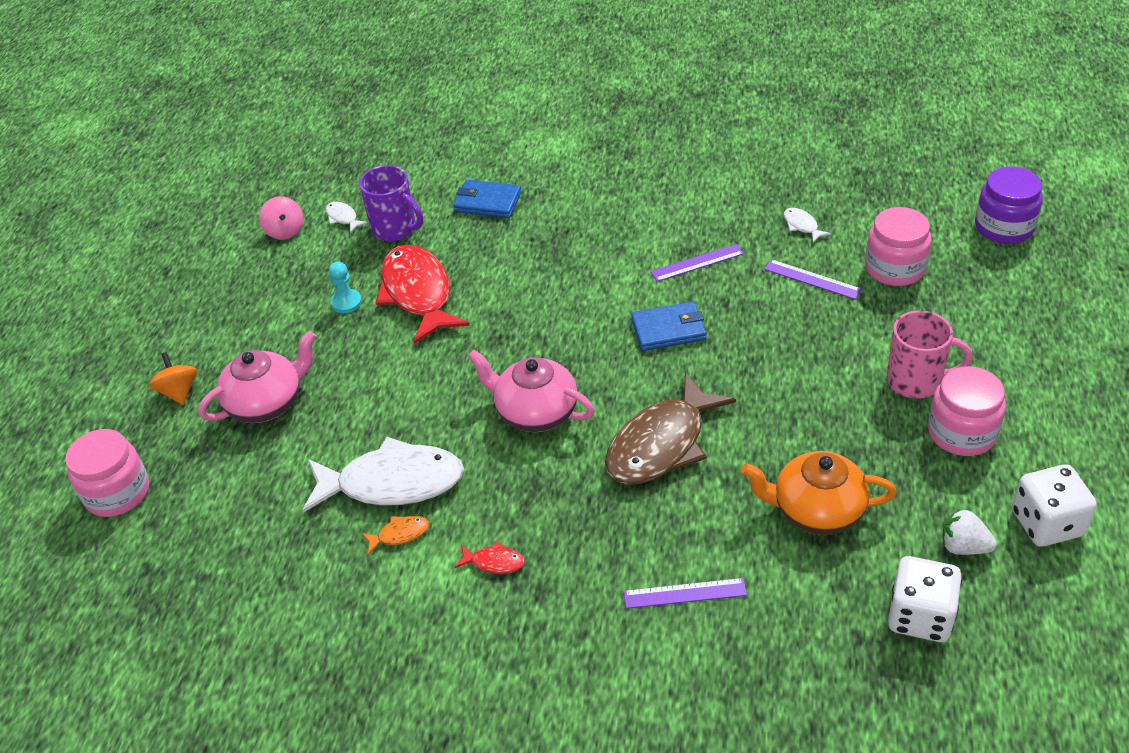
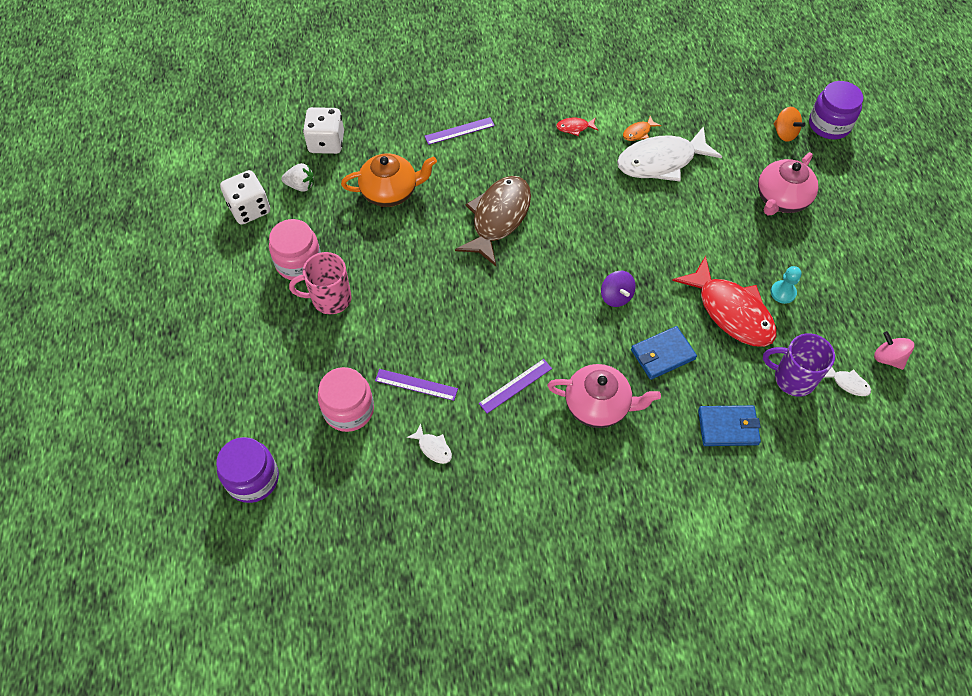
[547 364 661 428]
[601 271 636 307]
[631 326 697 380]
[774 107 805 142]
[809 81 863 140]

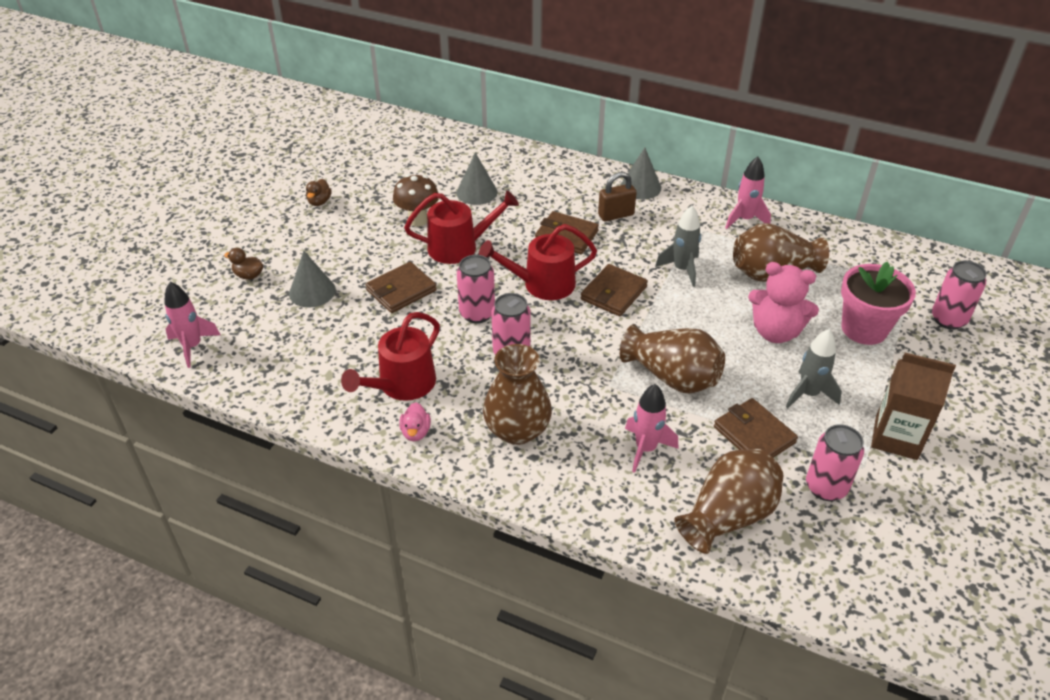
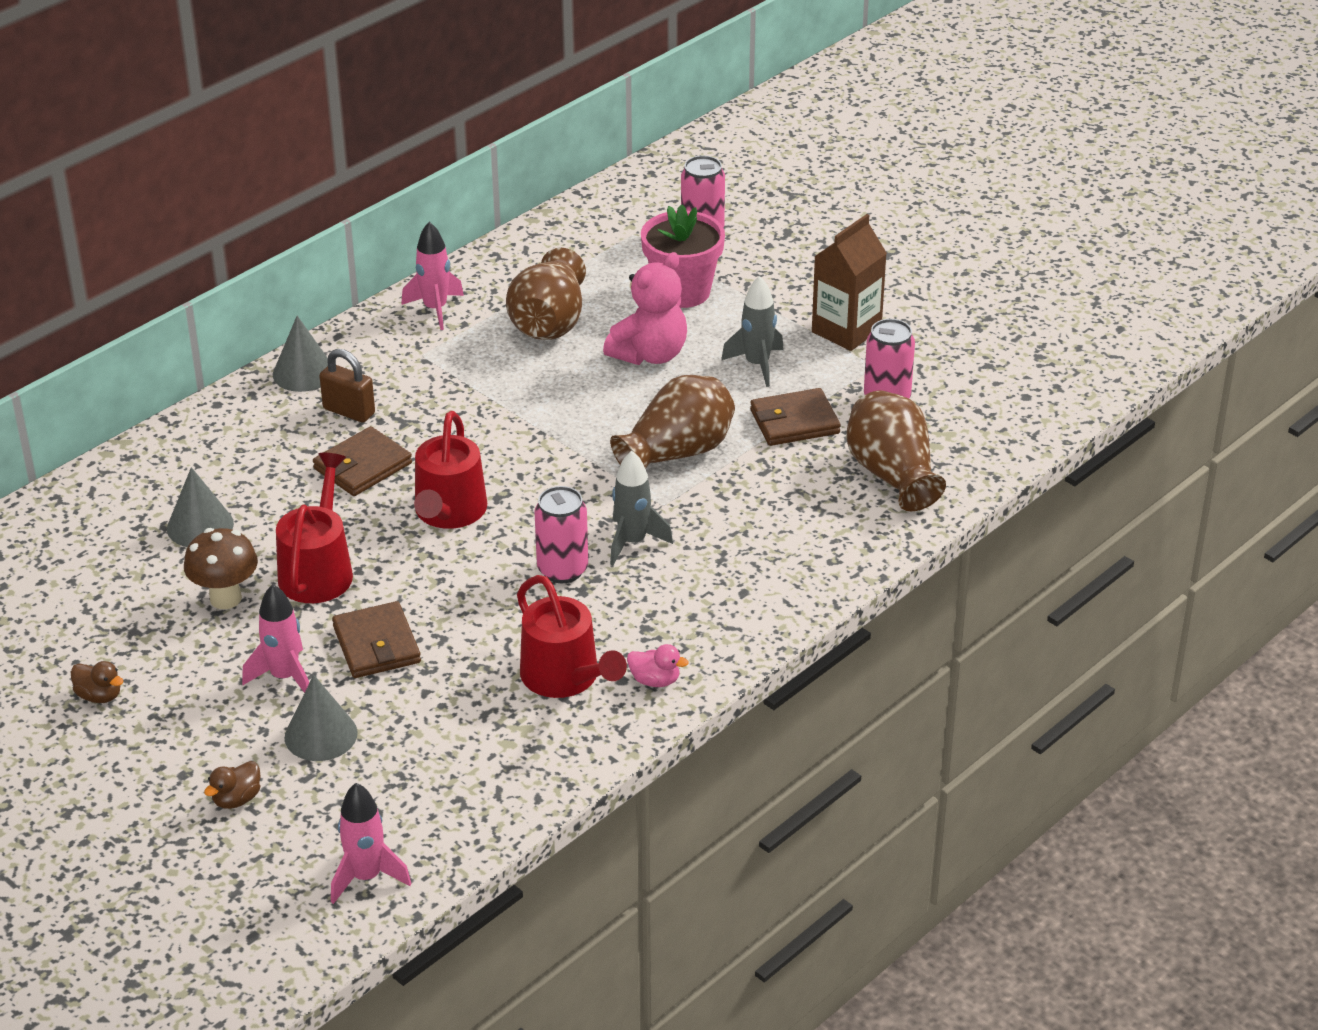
[242 584 309 693]
[319 349 375 422]
[610 451 673 565]
[457 255 495 323] (first image)
[483 344 552 445] (first image)
[581 264 648 316] (first image)

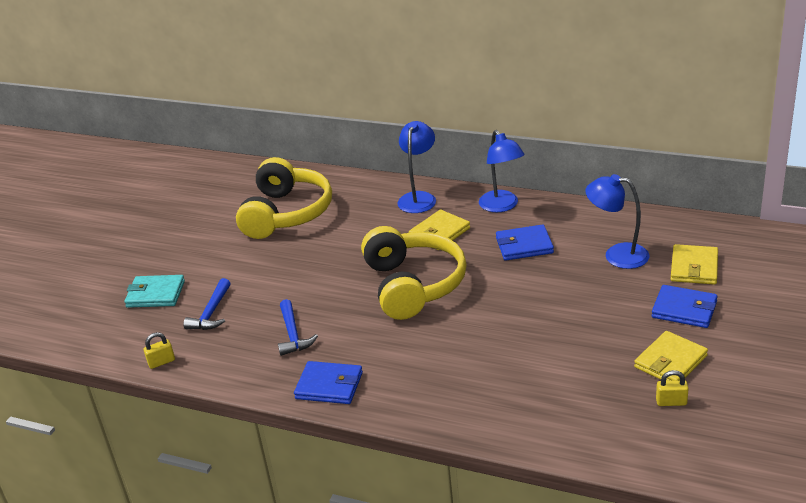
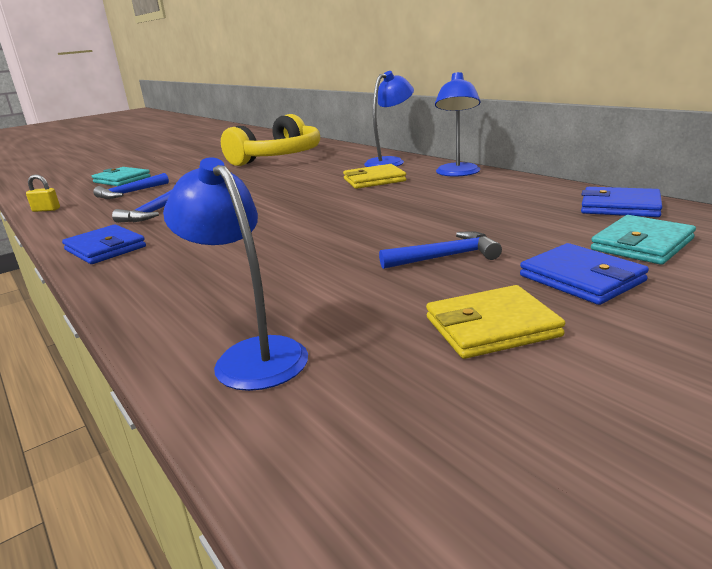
[163 157 308 391]
[379 231 502 269]
[581 187 662 217]
[591 215 696 265]
[361 226 467 320] (first image)
[656 370 689 406] (first image)

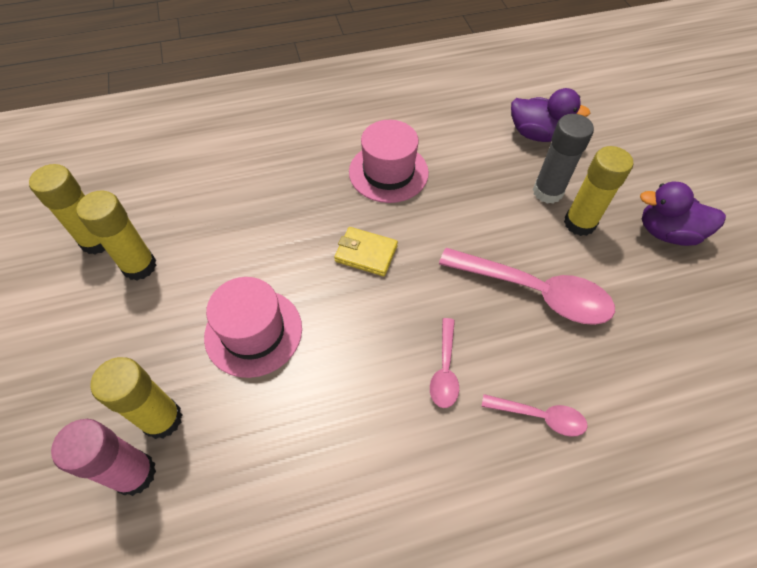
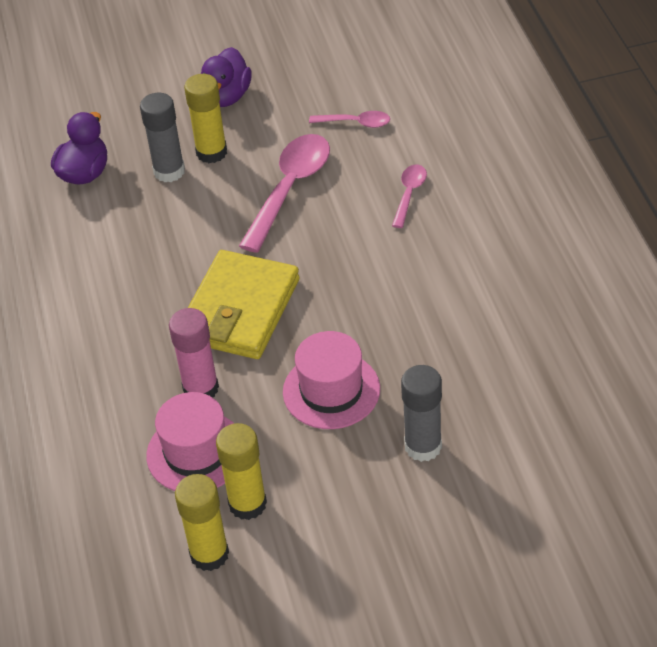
[146 392 235 491]
[169 308 219 398]
[188 250 299 359]
[309 111 390 128]
[401 365 442 462]

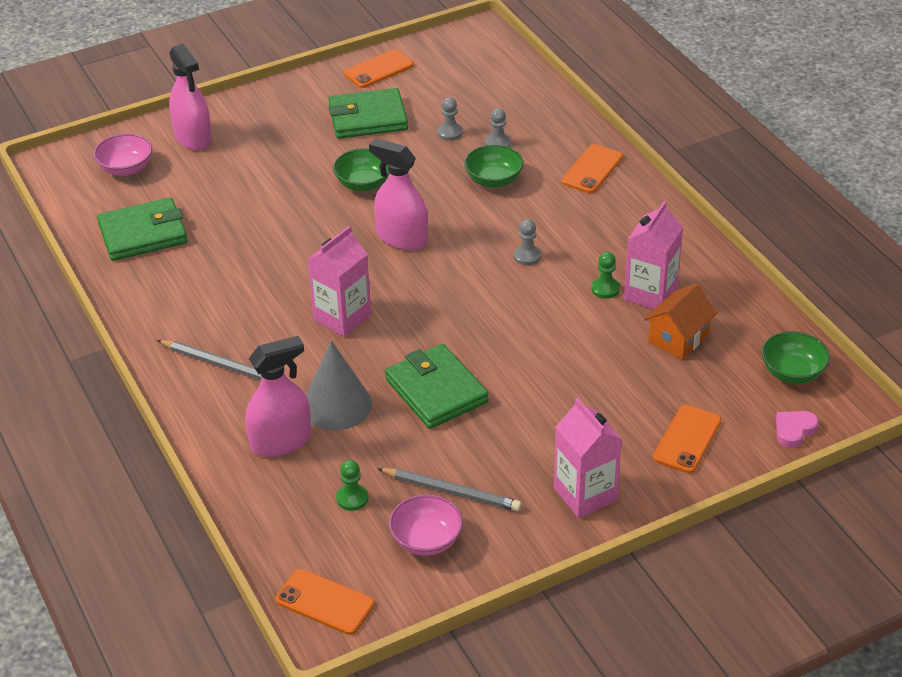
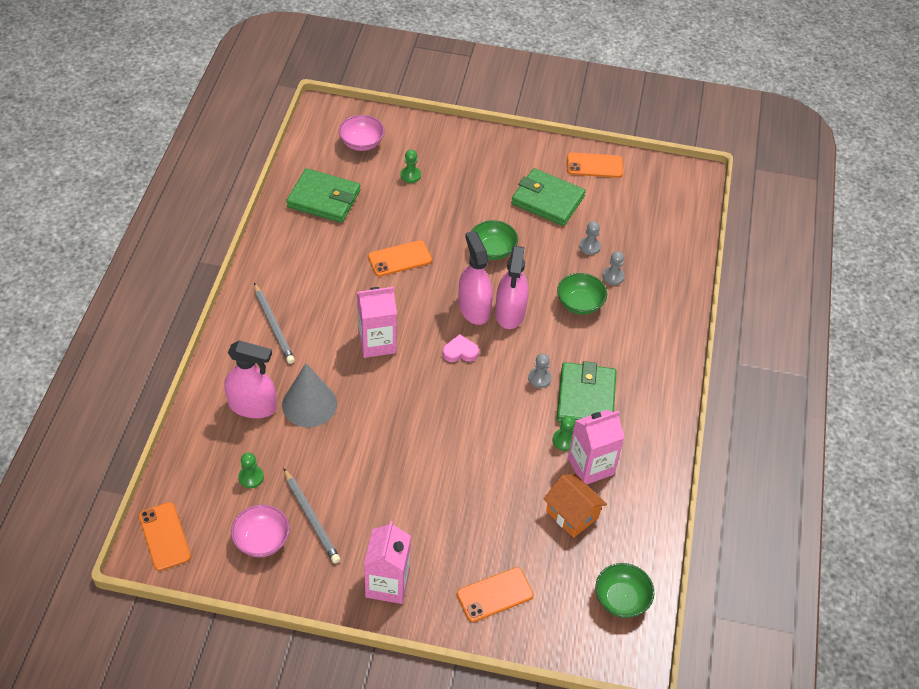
[368 240 432 276]
[401 150 421 183]
[443 334 479 362]
[495 246 529 329]
[544 474 607 538]
[557 361 617 422]

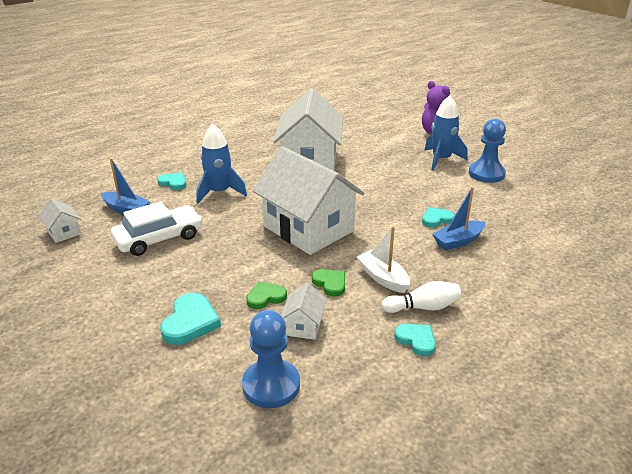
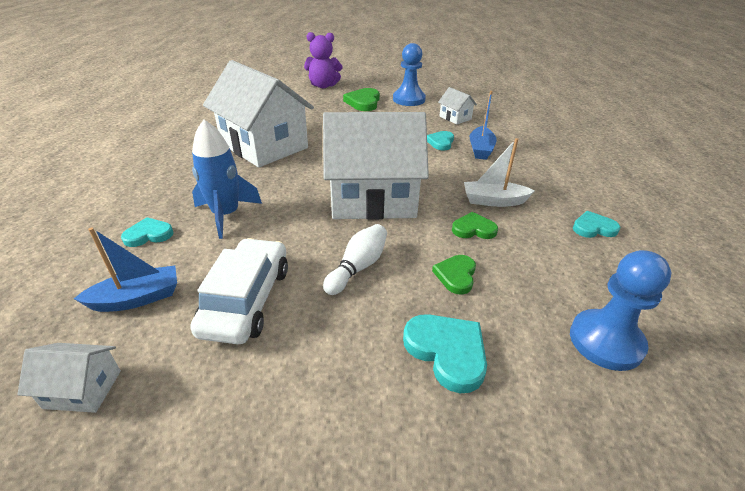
[323 224 387 295]
[343 88 380 111]
[438 87 477 124]

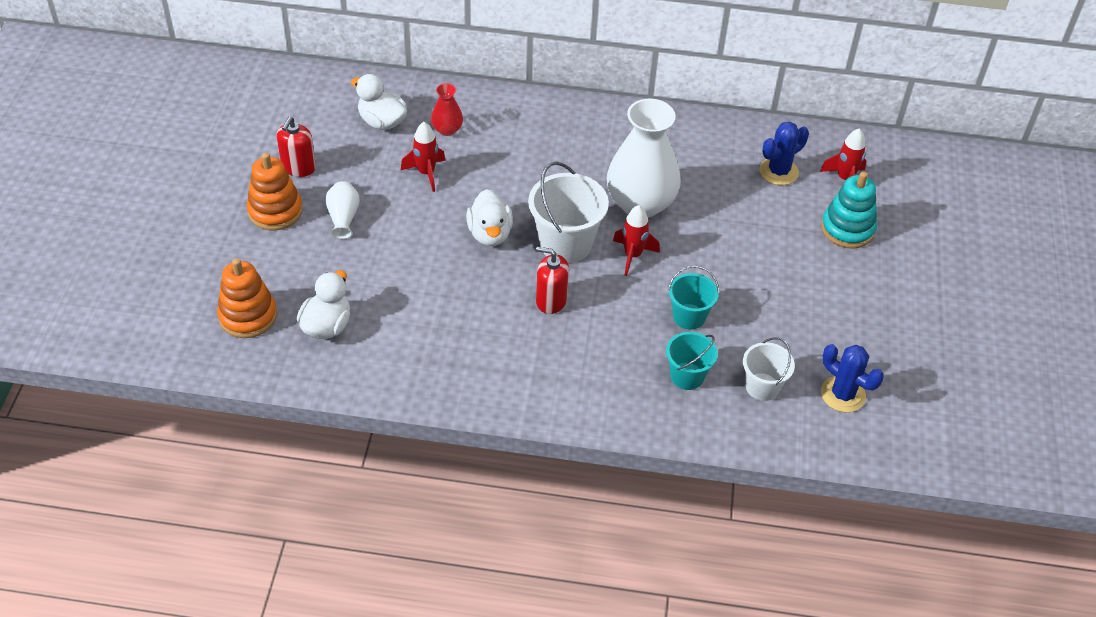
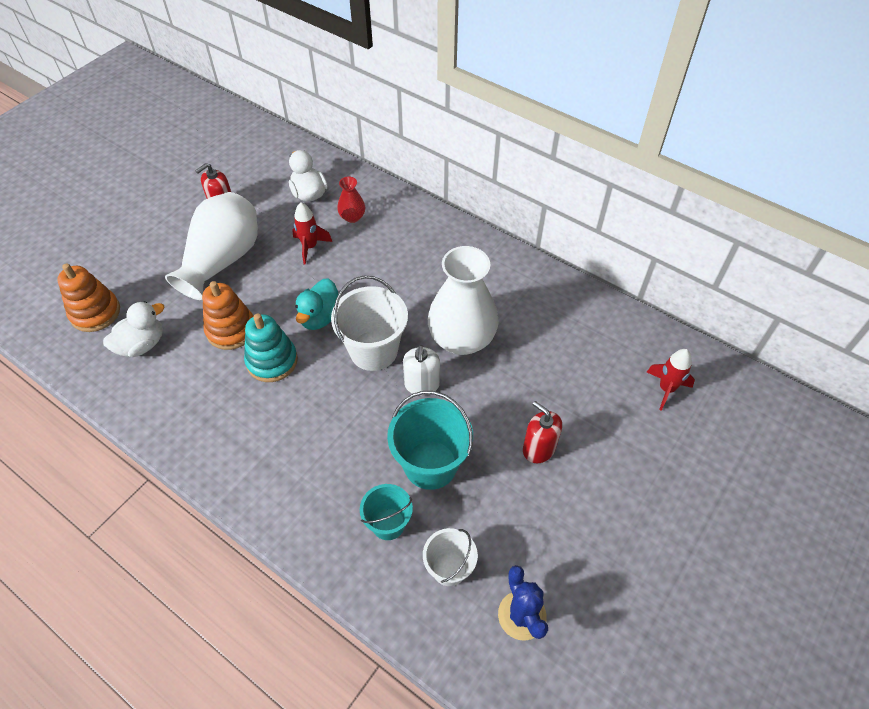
[165 192 258 300]
[202 281 254 350]
[244 314 298 382]
[295 278 338 330]
[387 391 473 490]
[403 345 440 396]
[523 401 562 463]
[759 122 809 185] (first image)

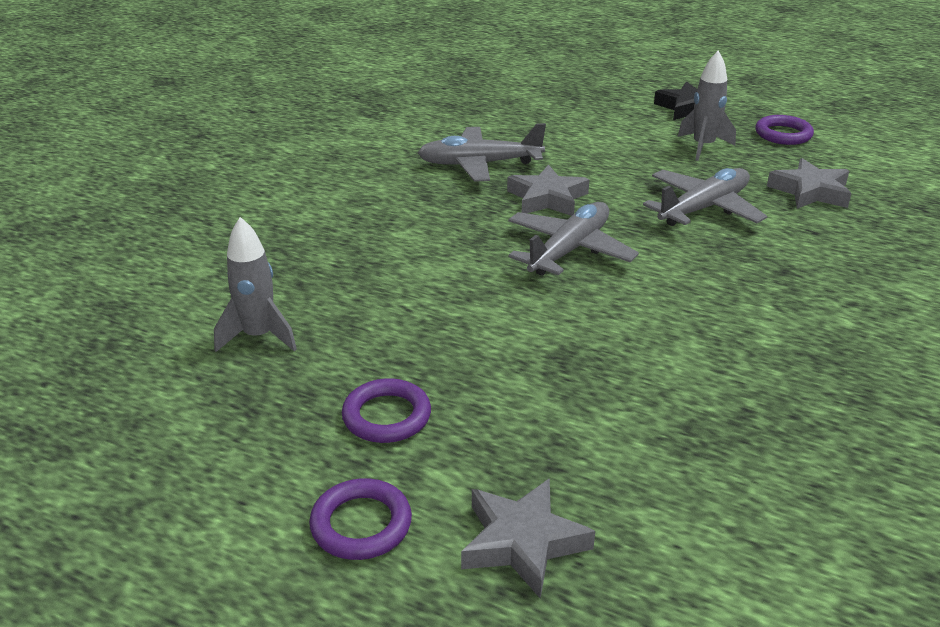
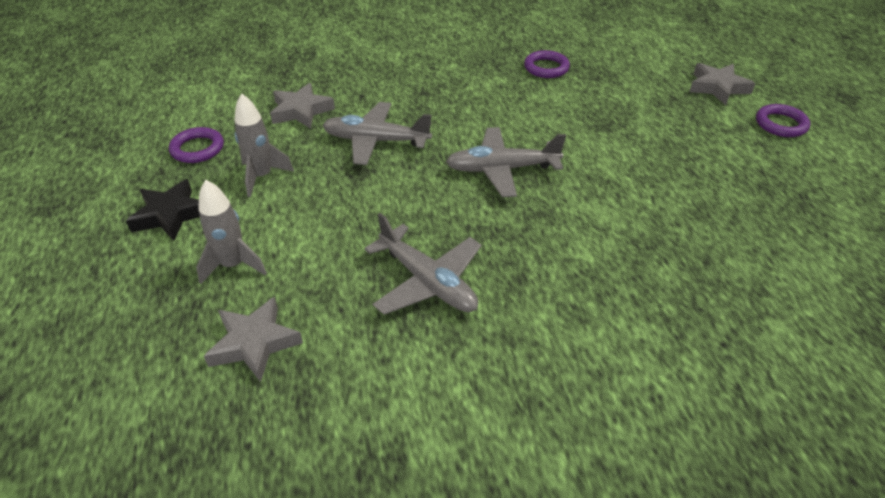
[196 180 267 284]
[204 297 303 382]
[524 50 570 78]

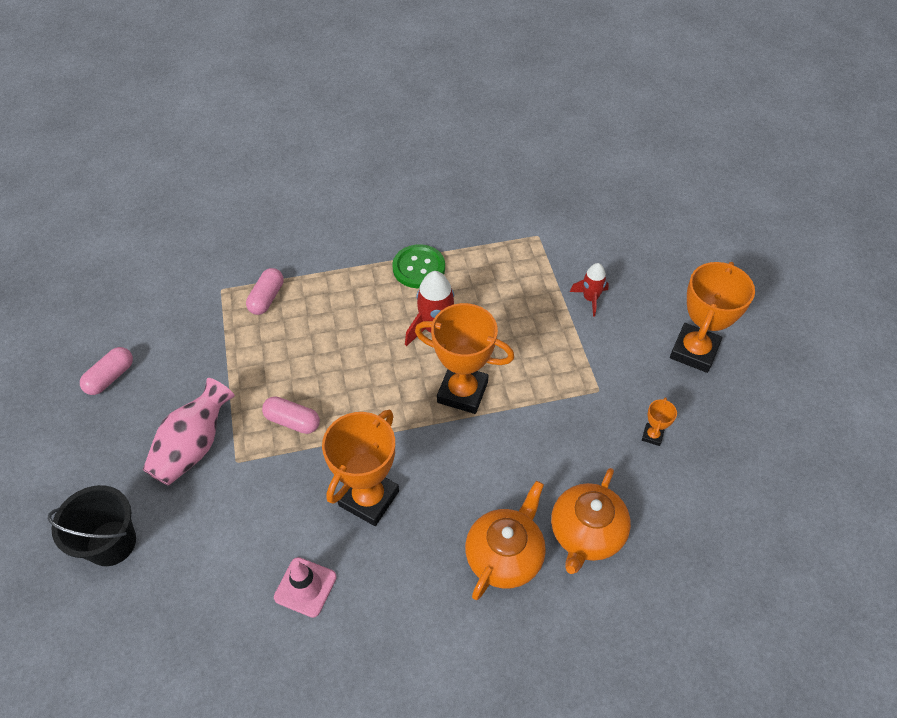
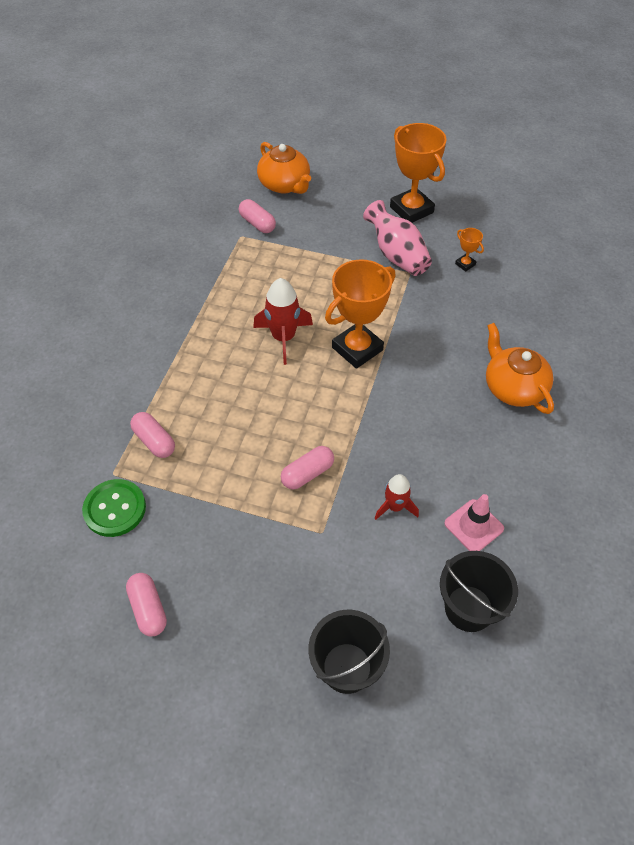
[82 479 146 537]
[239 199 276 233]
[257 142 311 194]
[363 200 432 276]
[374 474 419 520]
[440 551 518 632]
[322 410 399 526] (first image)

